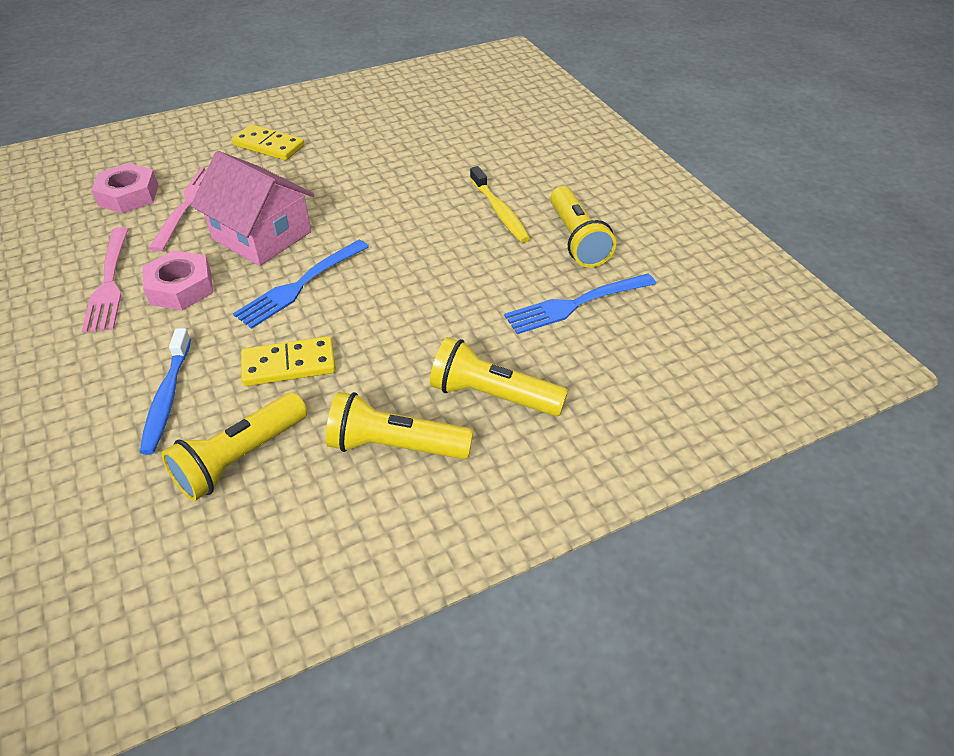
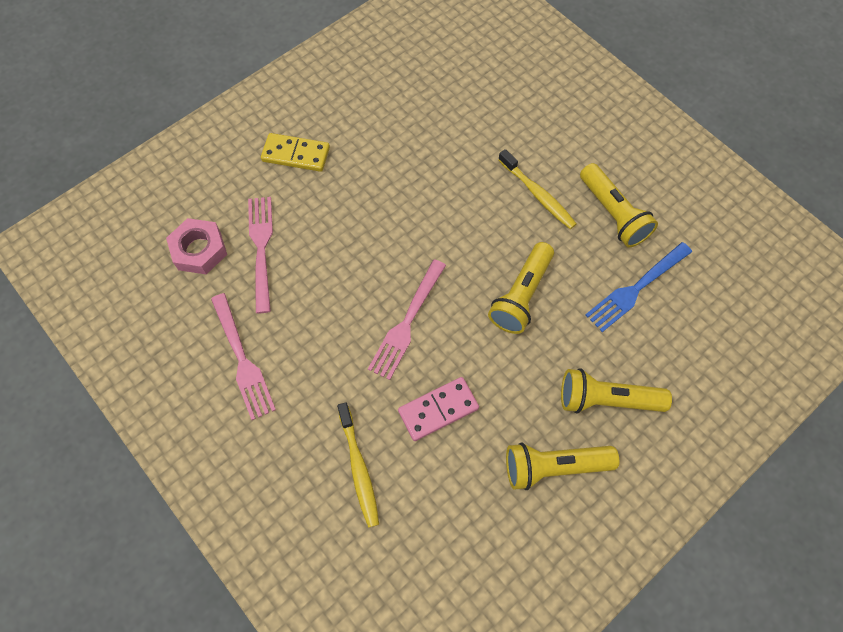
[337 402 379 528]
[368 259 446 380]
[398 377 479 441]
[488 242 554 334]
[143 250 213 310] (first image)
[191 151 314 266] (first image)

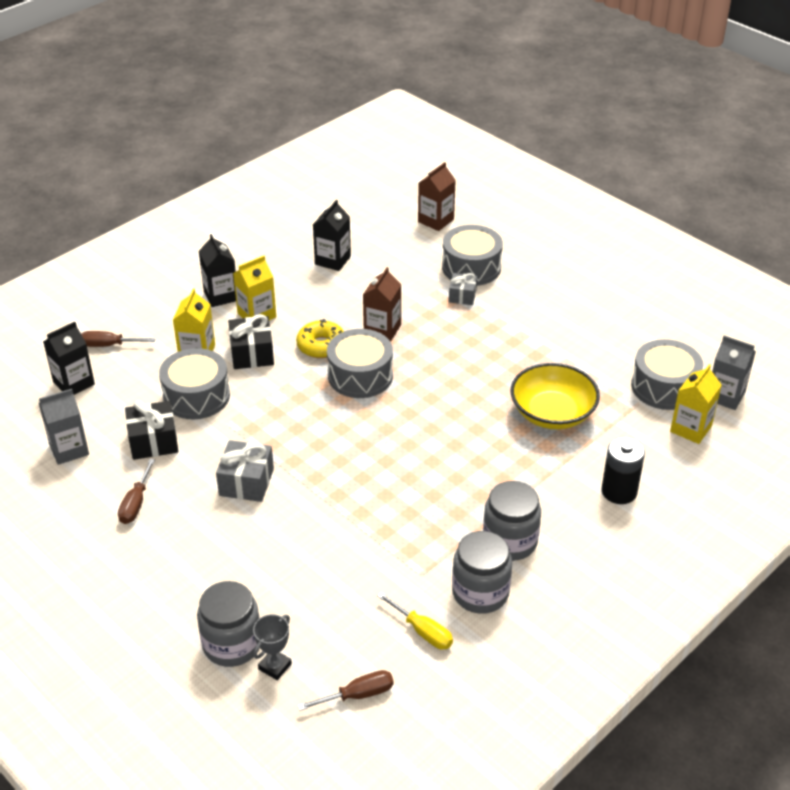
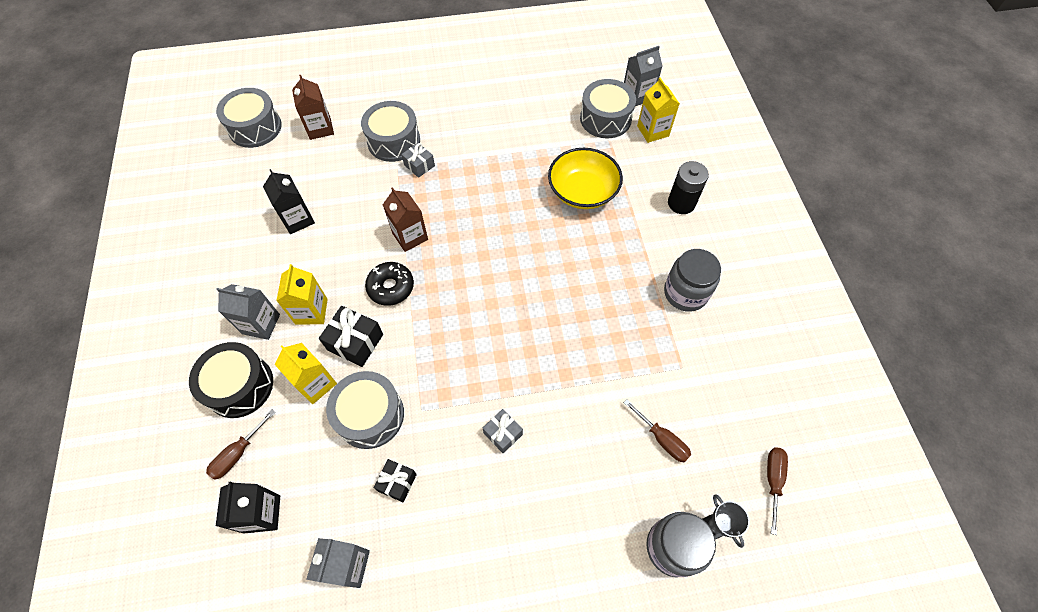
[189 342 273 418]
[216 88 282 148]
[216 284 280 340]
[365 262 414 306]
[374 459 417 502]
[483 409 523 453]
[624 400 691 462]
[377 592 453 650] (first image)
[452 531 512 614] (first image)

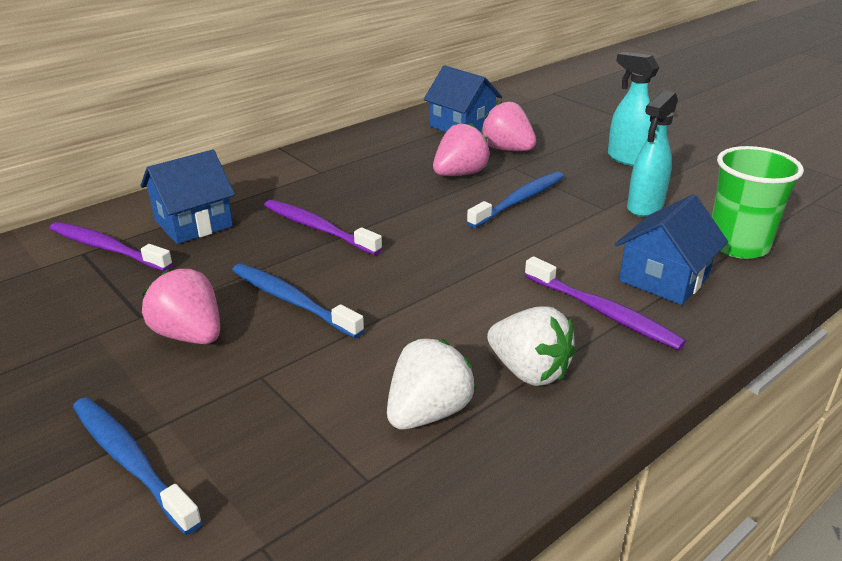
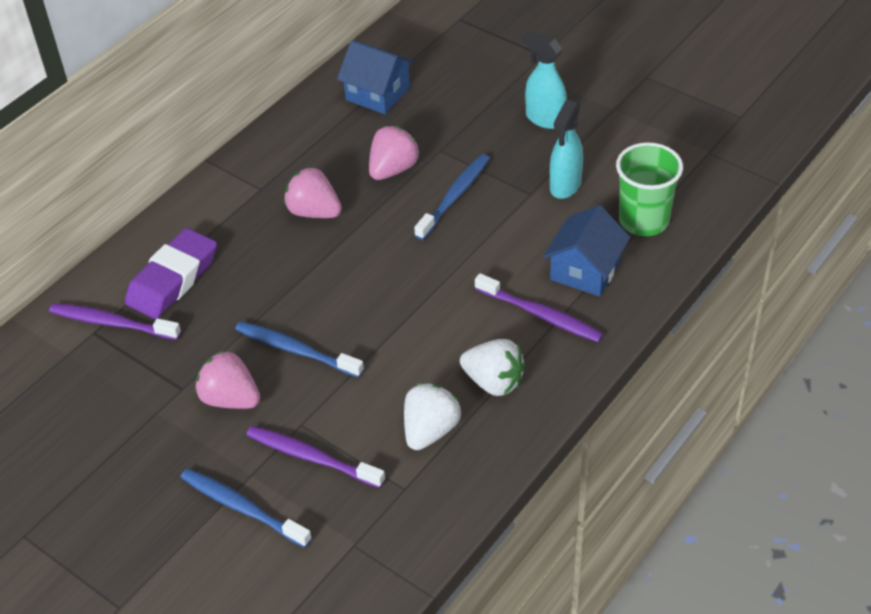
[125 228 217 319]
[246 426 385 488]
[284 167 342 218]

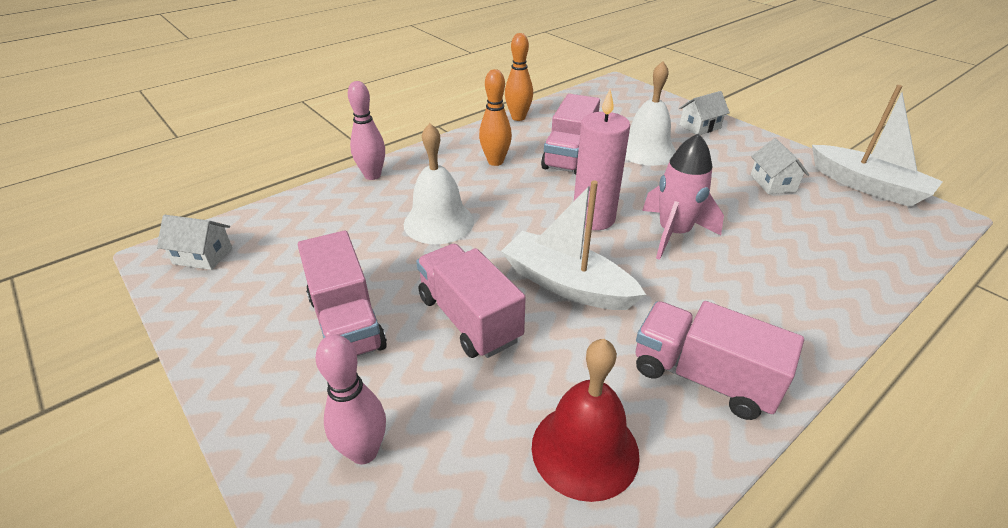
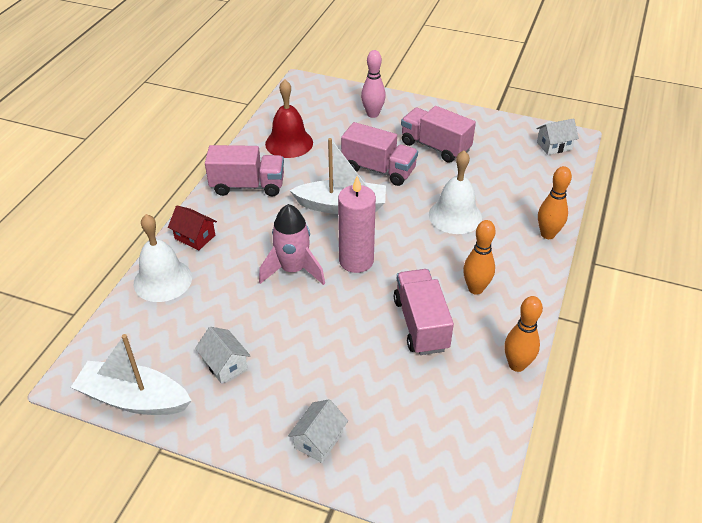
[134 214 192 302]
[168 205 217 251]
[538 166 572 239]

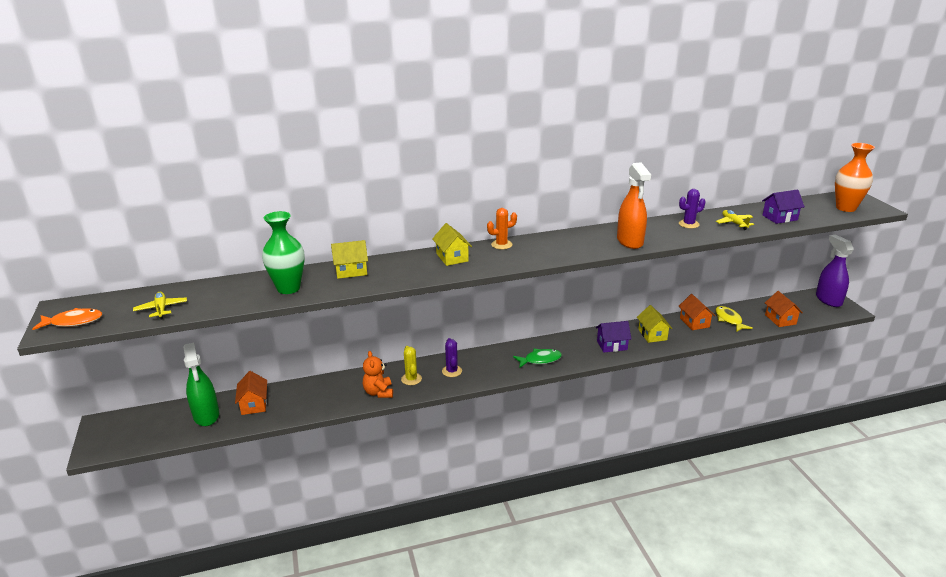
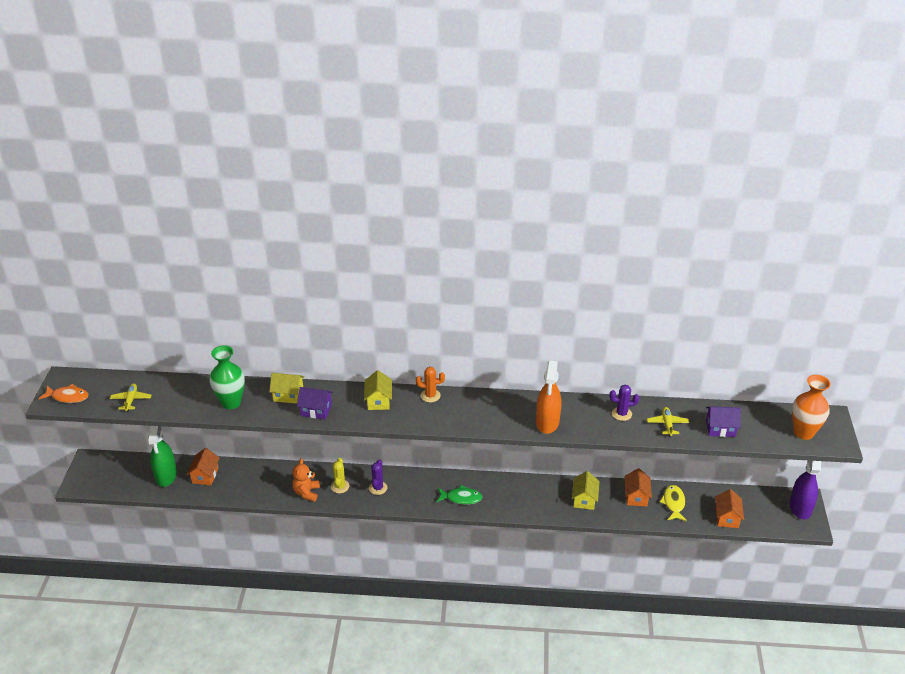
[297 387 333 419]

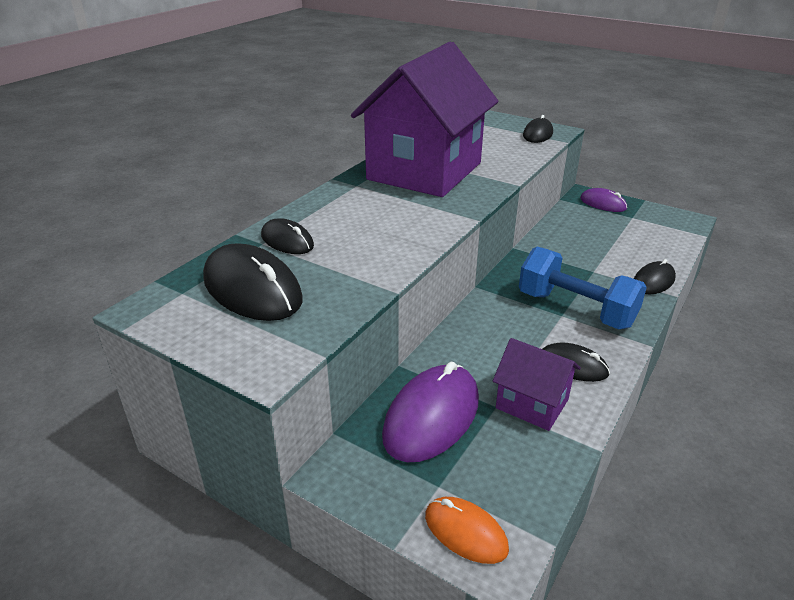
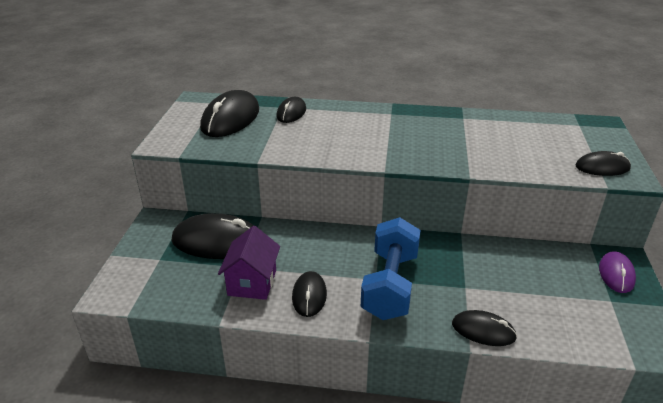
[172 213 254 259]
[351 42 499 197] (first image)
[425 497 509 564] (first image)

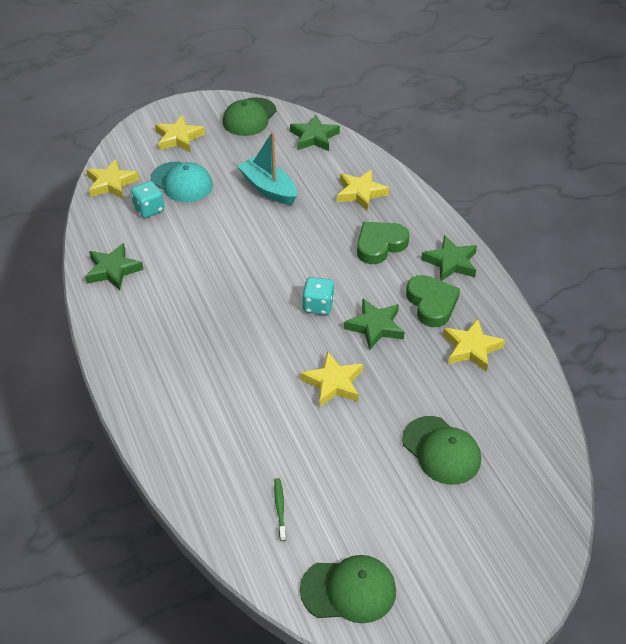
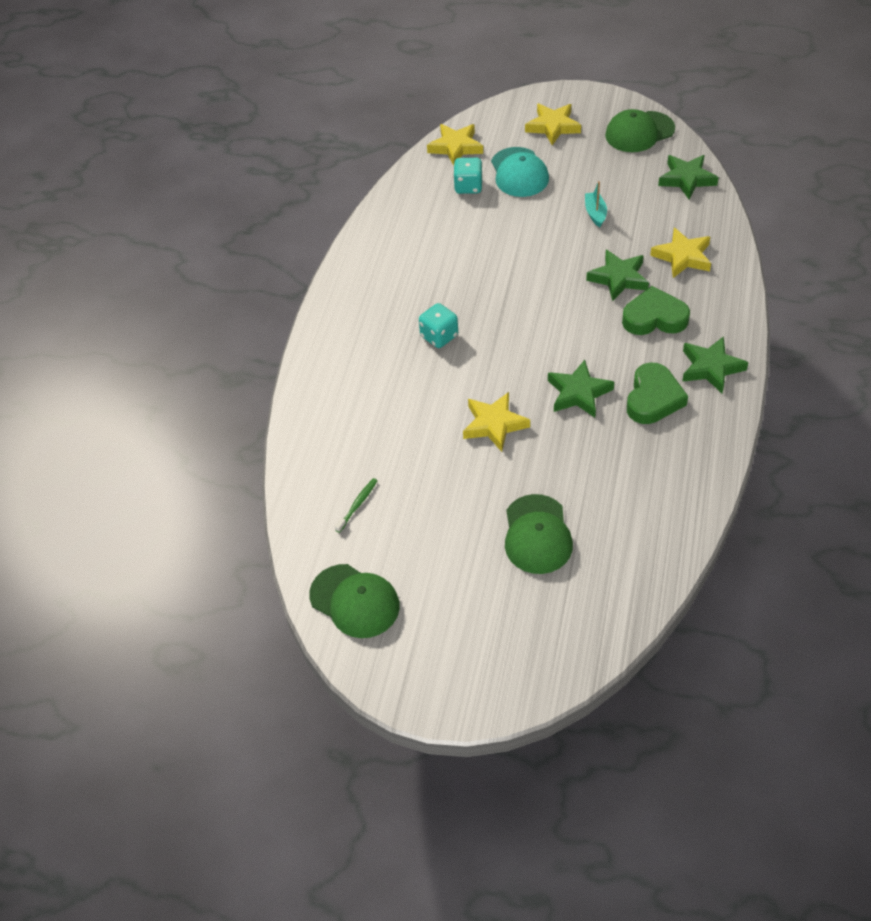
[419 303 458 348]
[585 181 607 227]
[586 250 649 301]
[443 319 505 372] (first image)

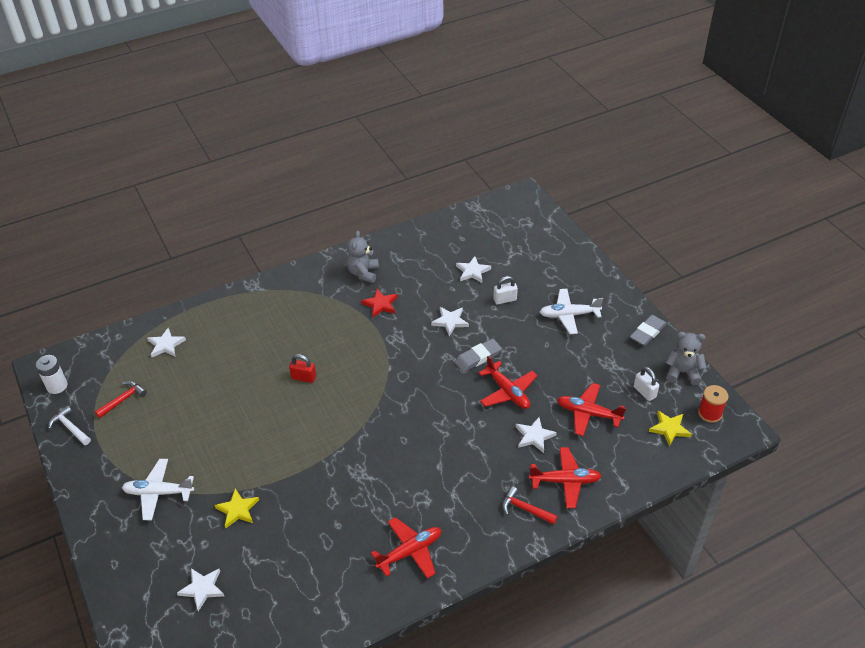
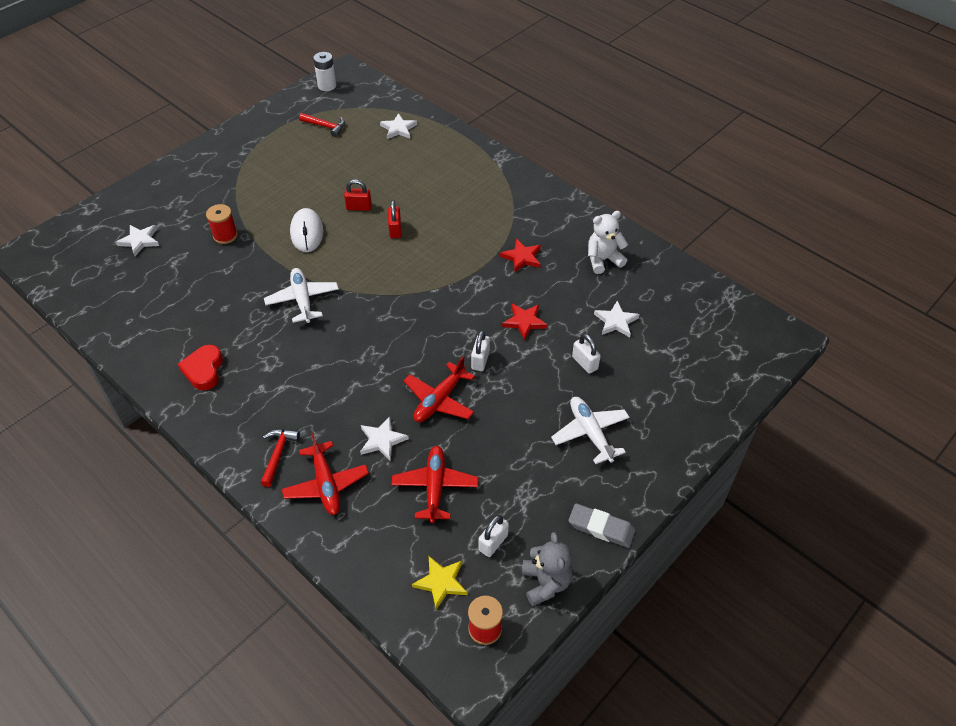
[178 345 223 390]
[206 204 238 244]
[264 268 339 323]
[290 208 323 252]
[344 179 372 211]
[471 330 490 371]
[502 304 548 340]
[588 211 628 274]
[48 406 91 445] (first image)
[347 231 379 283] (first image)

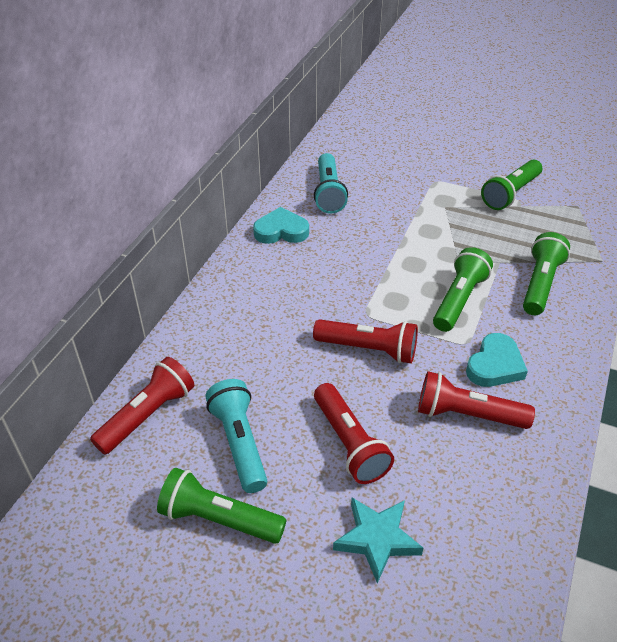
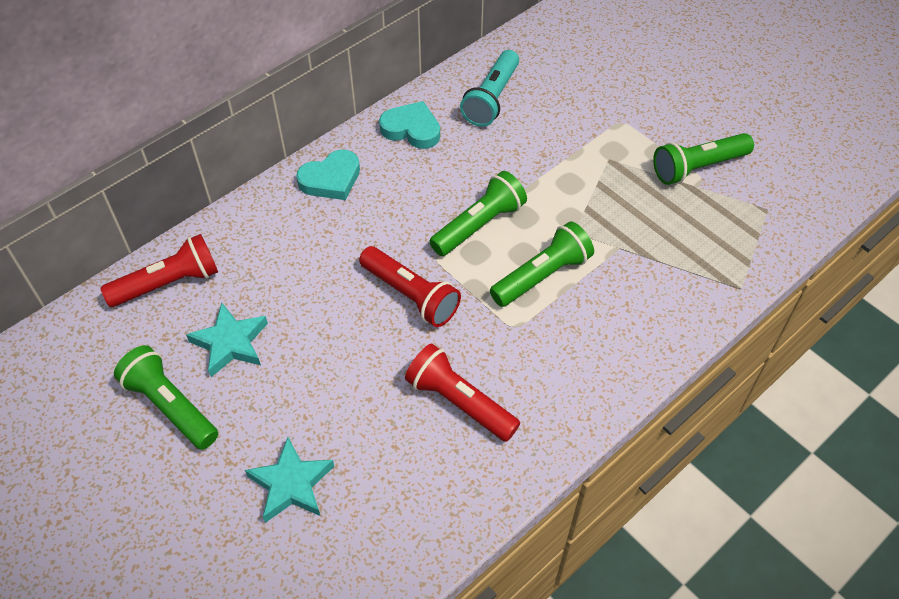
[186 303 268 377]
[296 150 360 200]
[429 171 527 256]
[314 383 394 484] (first image)

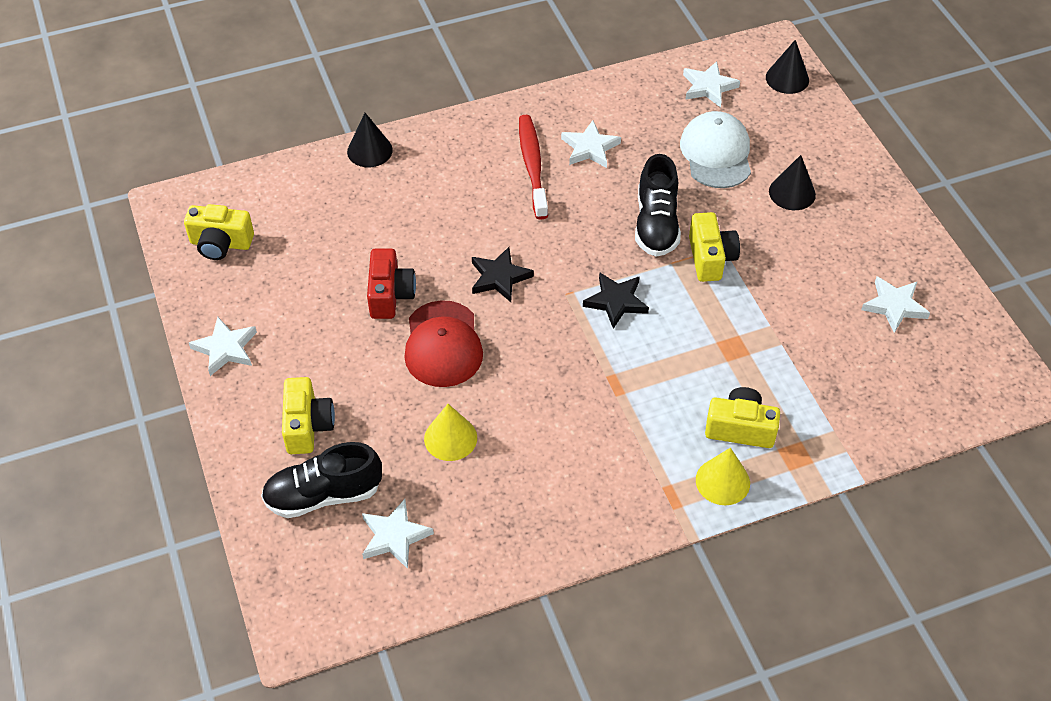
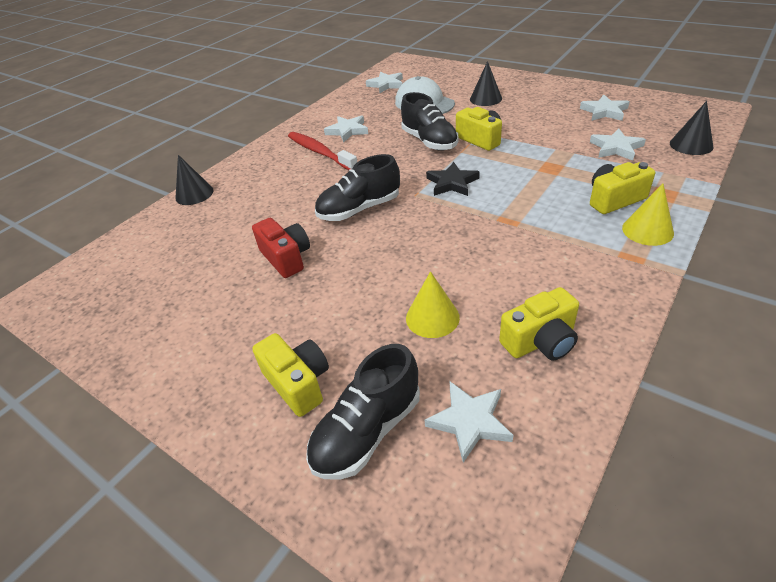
[315 154 400 221]
[499 287 579 361]
[590 129 646 161]
[670 101 714 155]
[404 300 483 387] (first image)

